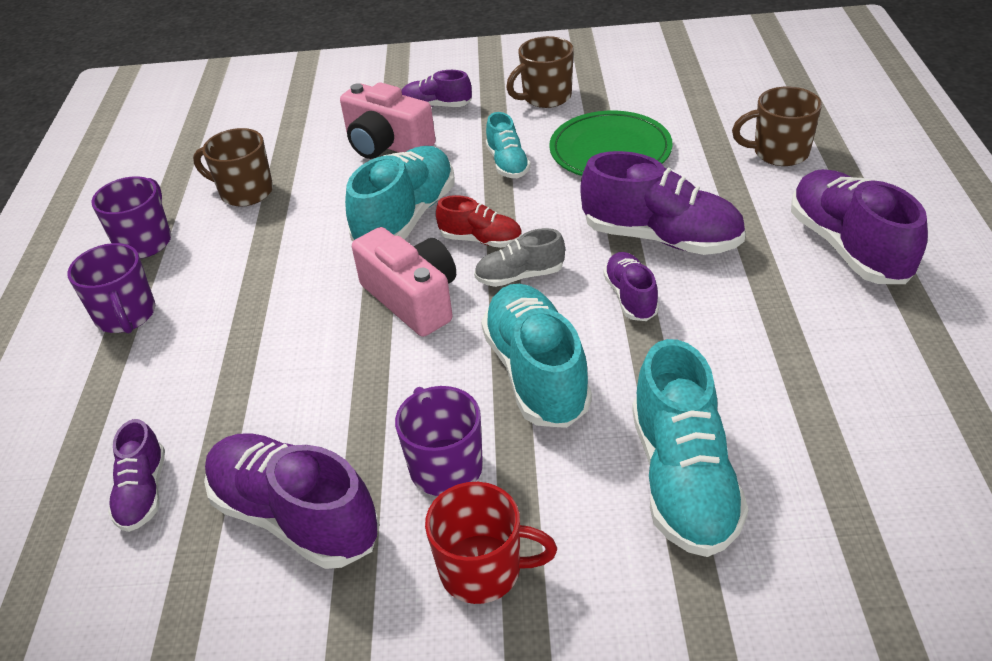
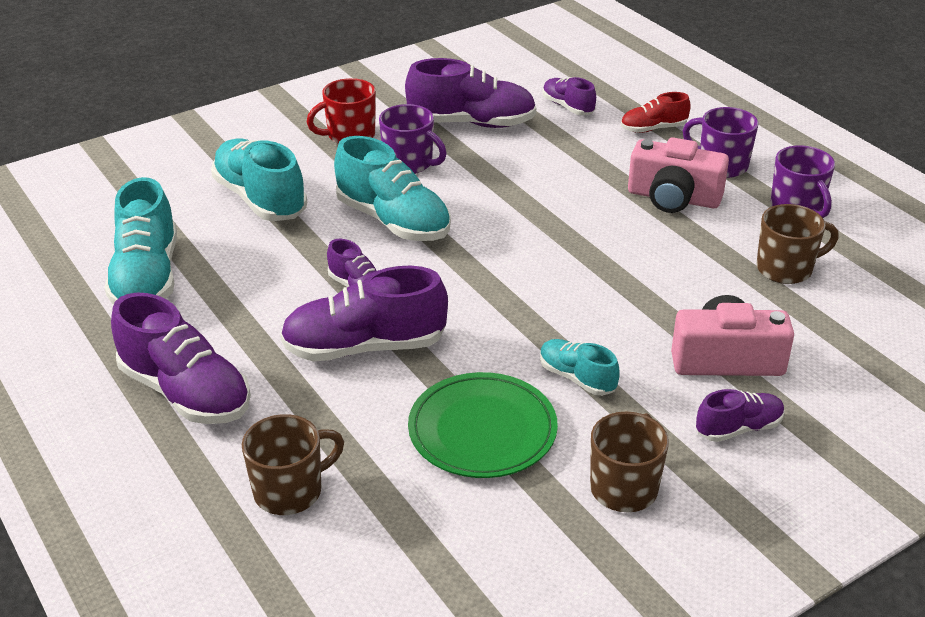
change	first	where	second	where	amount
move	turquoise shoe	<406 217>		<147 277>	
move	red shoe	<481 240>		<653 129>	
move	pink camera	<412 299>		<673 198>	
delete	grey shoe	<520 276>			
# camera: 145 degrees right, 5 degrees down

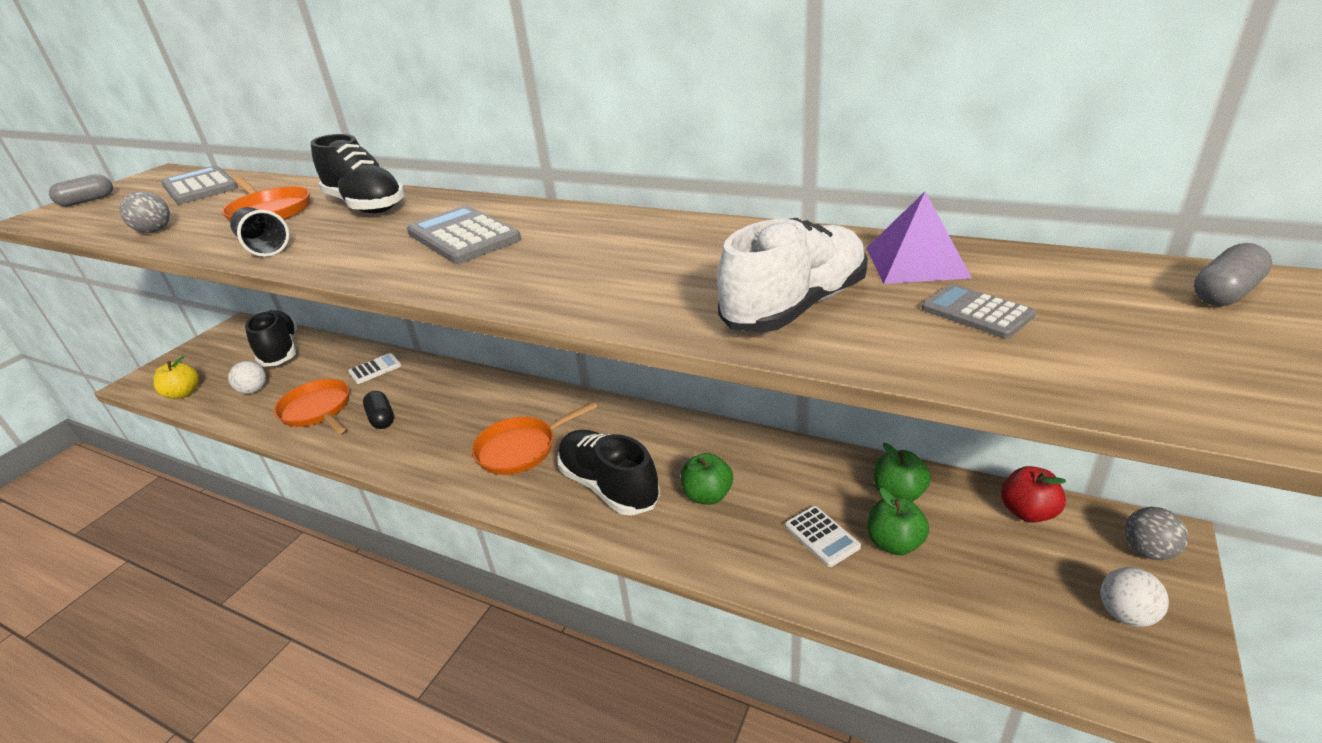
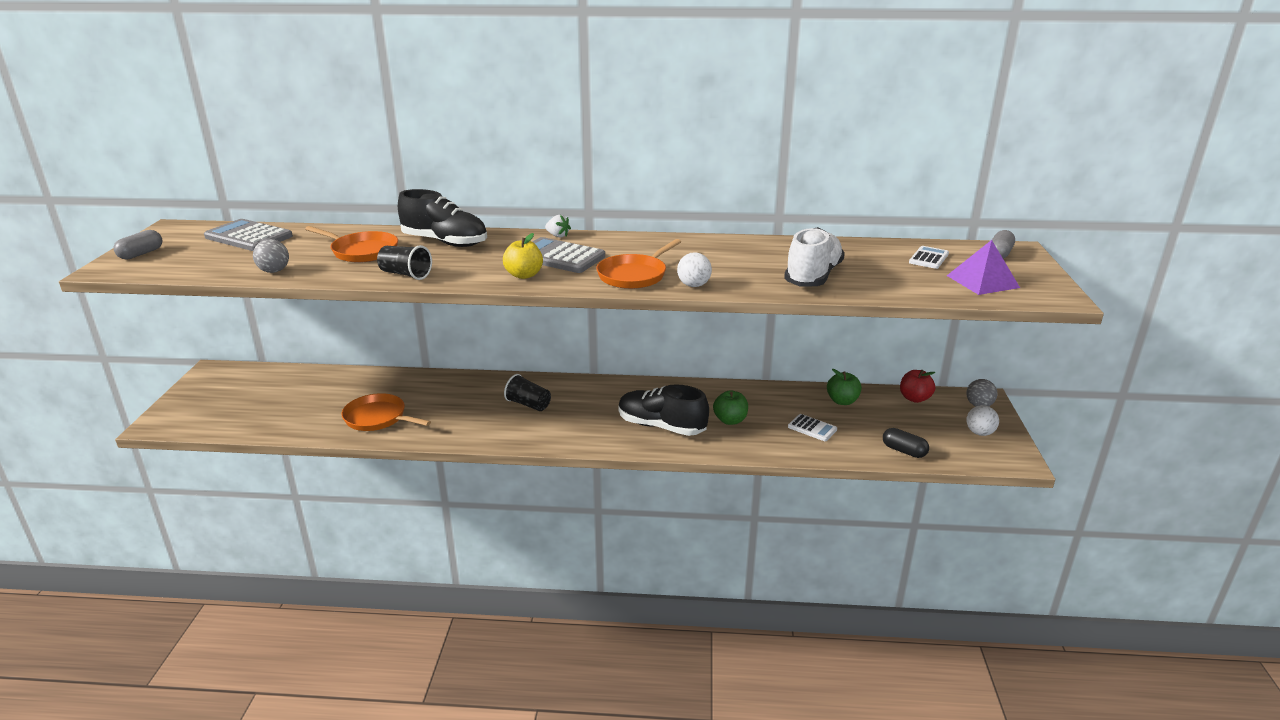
change	first	where	second	where	amount
move	purple pyramid	<916 262>		<982 281>	
delete	grey calculator	<976 312>			
delete	black shoe	<280 351>			
move	white calculator	<375 369>		<928 258>	
move	yellow apple	<184 394>		<524 275>	
move	white ball	<254 390>		<693 285>	
move	black capsule	<382 418>		<904 451>	
move	orange pan	<521 449>		<634 275>	
delete	green apple	<894 543>			
insert			white strawberry	<558 236>	
insert			black cup	<528 404>	
# camera: 25 degrees left, 5 degrees down

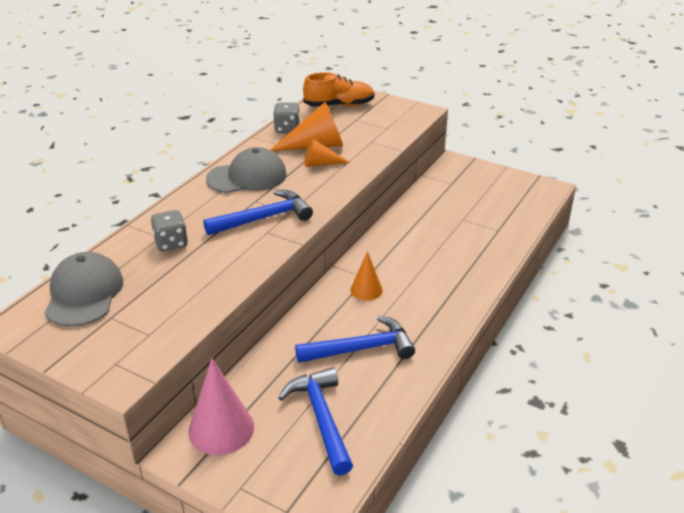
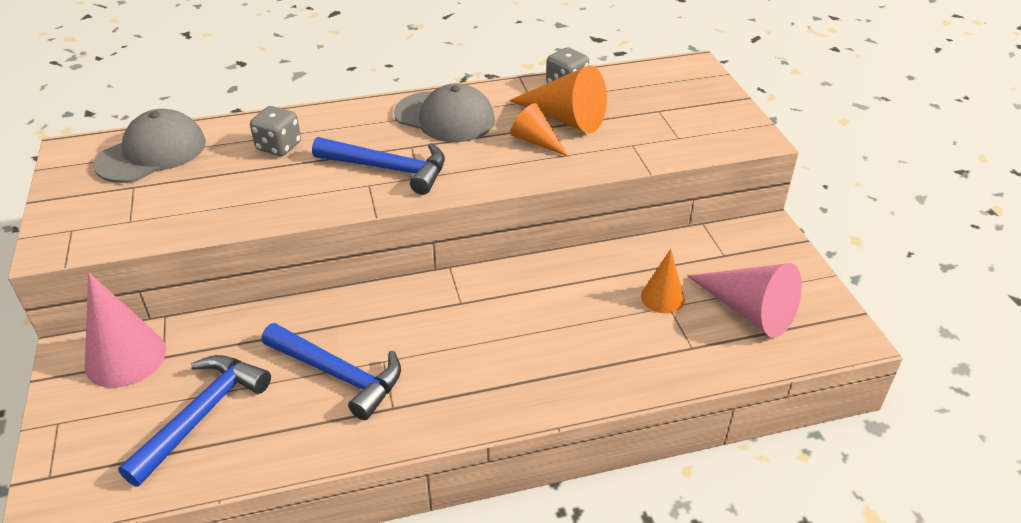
change	first	where	second	where	amount
delete	orange shoe	<339 105>			
move	orange cone	<366 290>		<662 298>	
insert			pink cone	<748 311>	
# camera: 45 degrees right, 5 degrees up

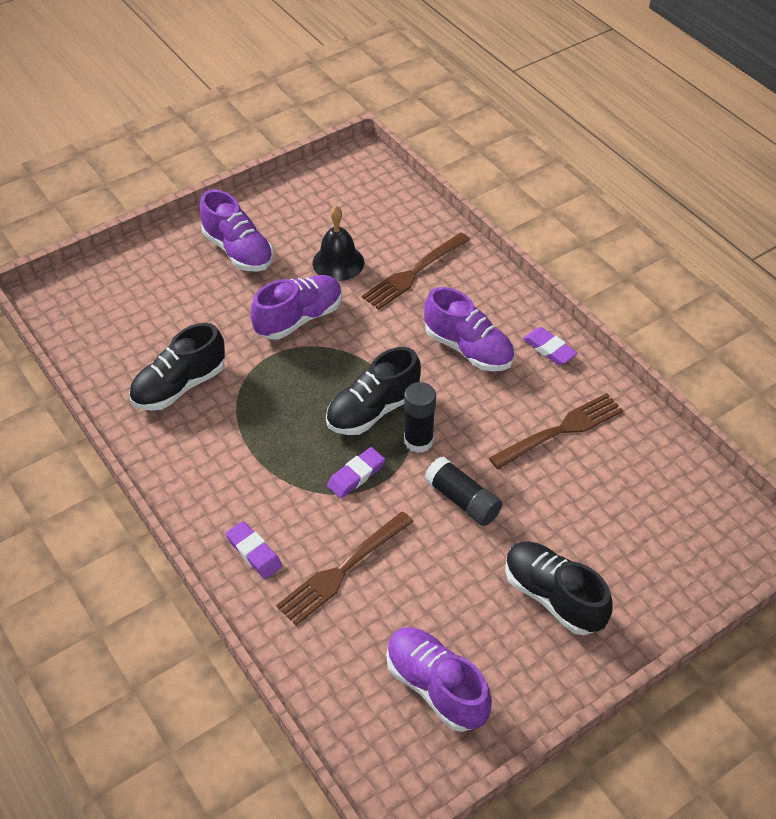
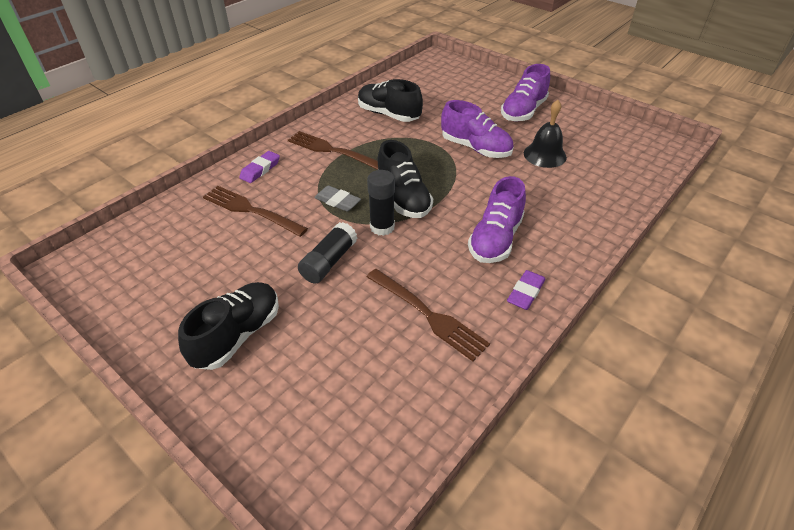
change	first	where	second	where	amount
move	brown fork	<414 273>		<332 150>	
rotate	black shoe	<373 410>		<403 198>	150 degrees counterclockwise
recolor	purple eraser	<356 475>	grey eraser	<337 201>	
delete	purple shoe	<436 687>			
# camera: 75 degrees right, 5 degrees down

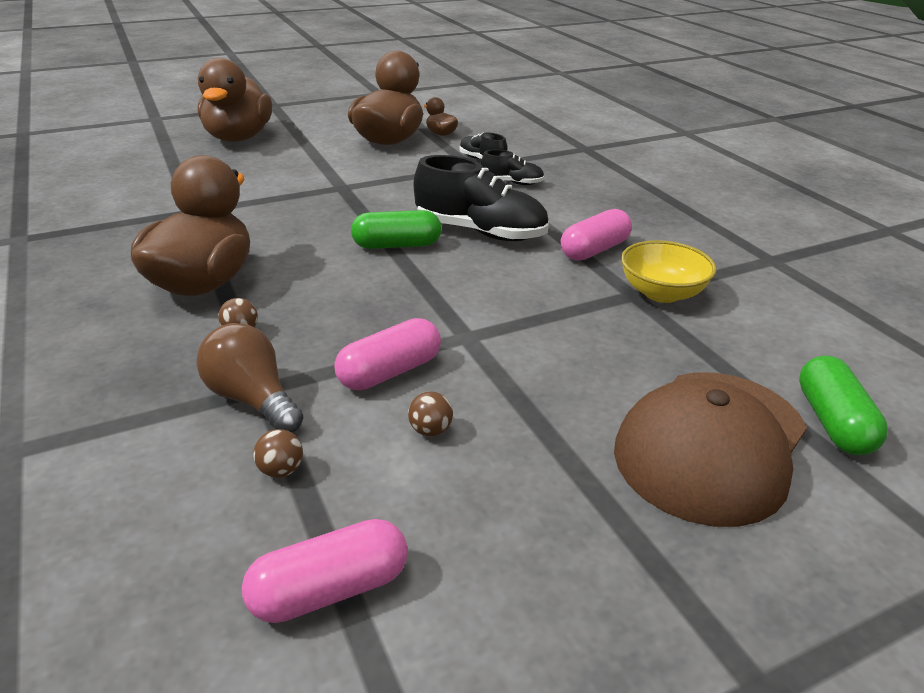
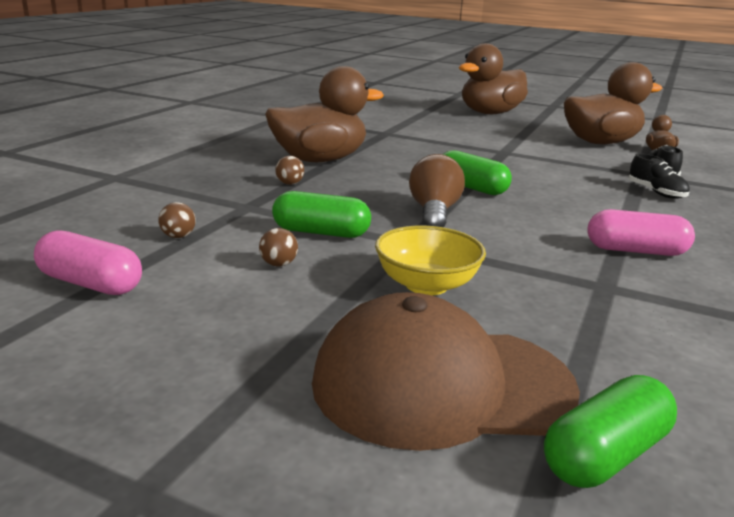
change	first	where	second	where	amount
delete	black shoe	<480 232>			
move	yellow bowl	<661 293>		<426 285>	
recolor	pink capsule	<390 372>	green capsule	<321 232>	
move	brown light bulb	<252 399>		<434 213>	
# camera: 50 degrees right, 10 degrees down

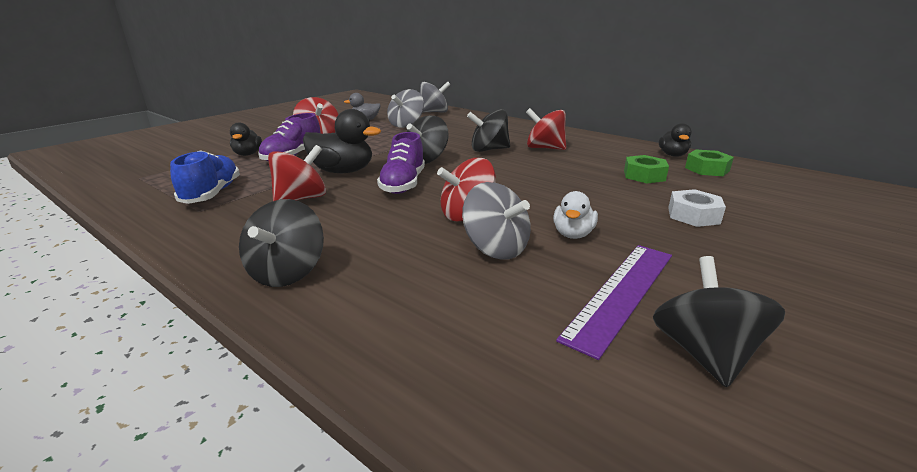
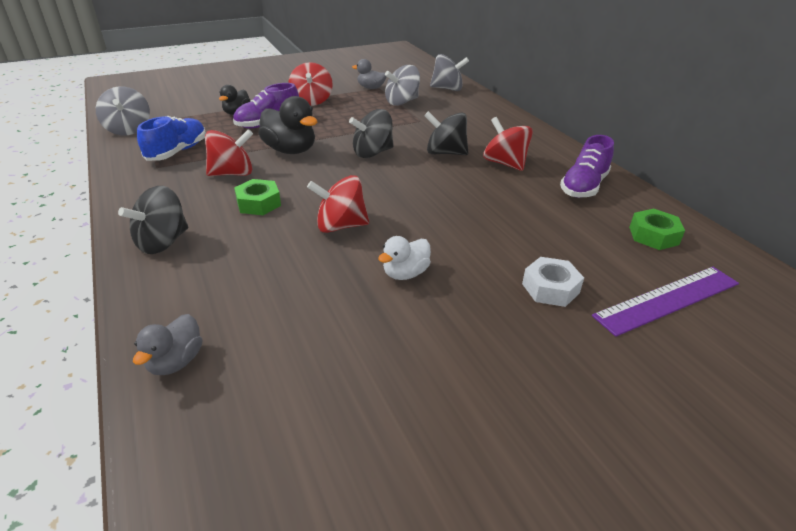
change	first	where	second	where	amount
delete	black duck	<672 155>			
move	purple shoe	<403 184>		<583 186>	
move	green nut	<644 175>		<259 203>	
move	grey spinning top	<495 248>		<128 129>	
move	purple ruler	<622 293>		<668 300>	
delete	black spinning top	<704 353>			
insert			grey duck	<176 361>	
# camera: 25 degrees right, 10 degrees up

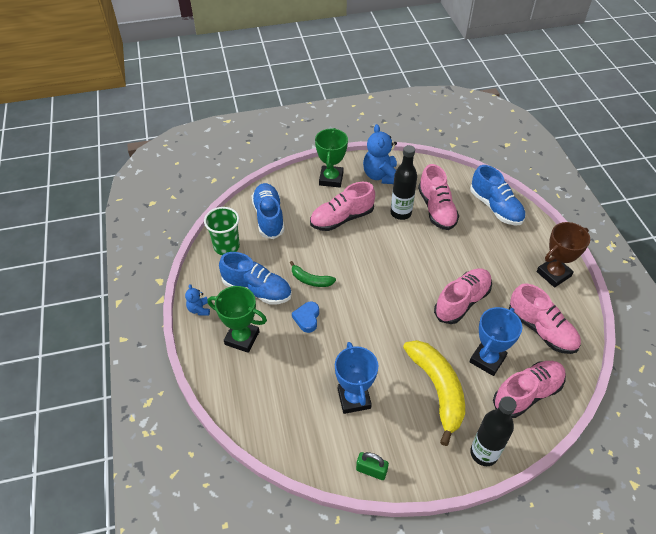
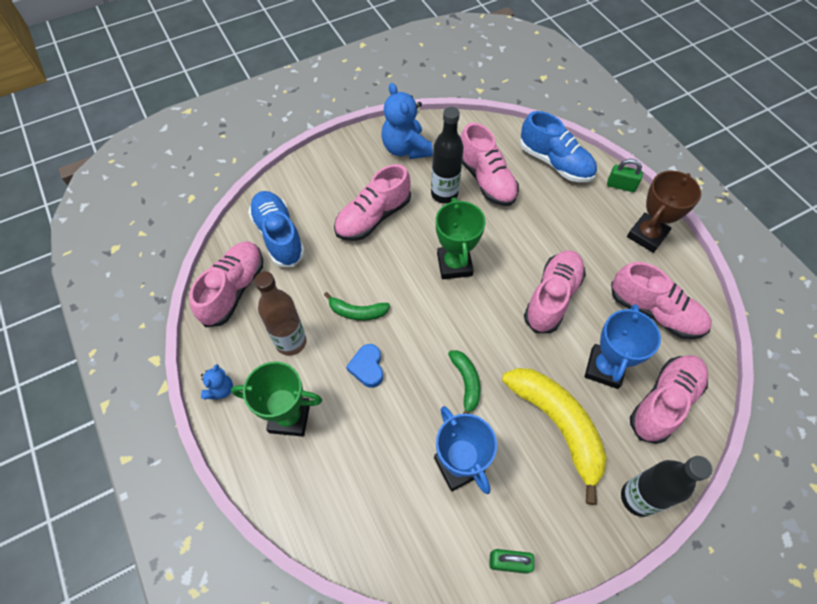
change	first	where	second	where	amount
move	green trophy	<331 179>		<454 264>	
replace	green cup	<226 246>	pink shoe	<233 289>	
replace	blue shoe	<257 289>	brown bottle	<291 342>	
rotate	blue teddy bear	<199 309>		<220 389>	135 degrees counterclockwise
insert			green padlock	<621 185>	
insert			green banana	<466 383>	
# camera: 15 degrees left, 10 degrees up

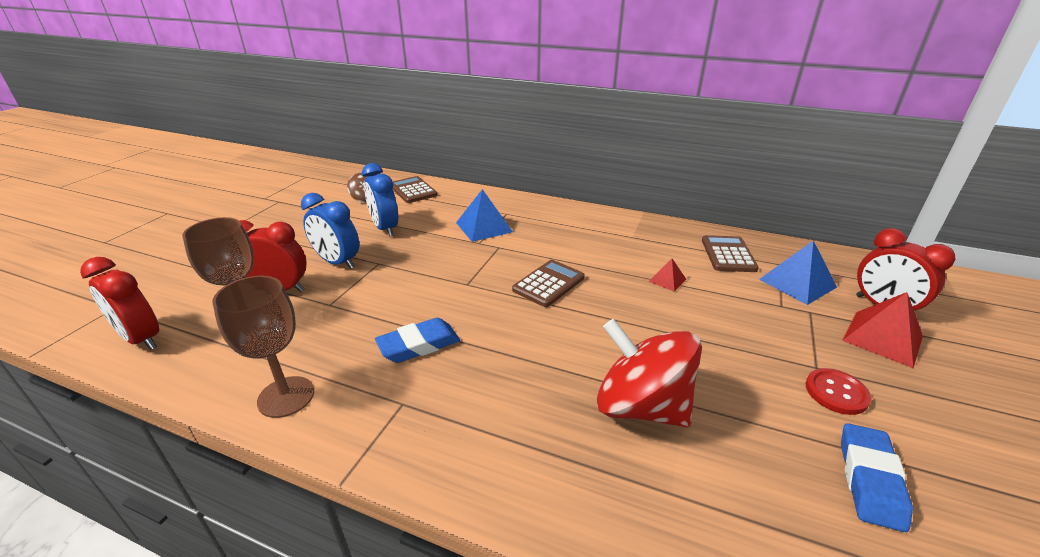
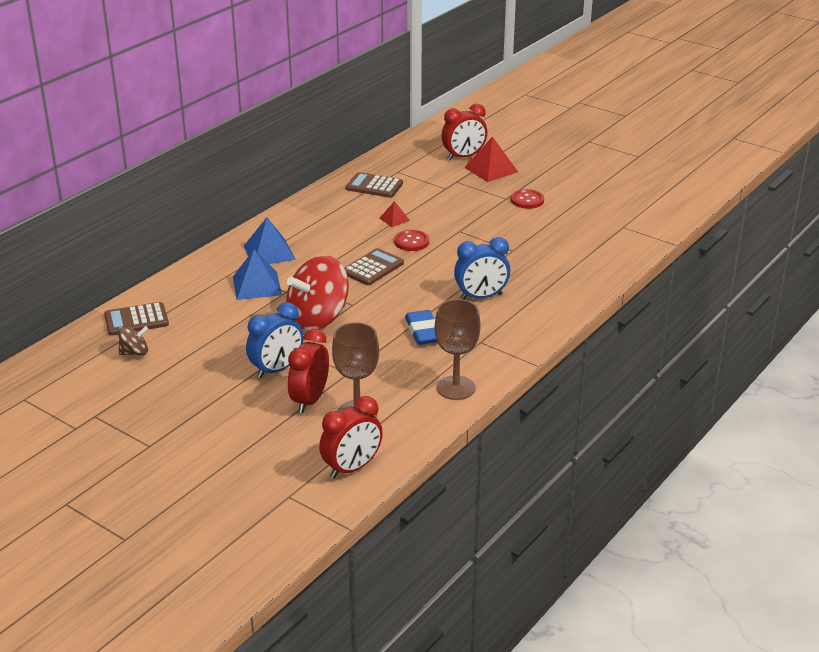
change	first	where	second	where	amount
move	blue clock	<385 228>		<481 297>	
move	blue pyramid	<797 283>		<269 252>	
rotate	brown calculator	<549 284>		<373 268>	75 degrees clockwise
move	red spinning top	<641 406>		<318 318>	
delete	blue eraser	<870 480>			
insert			red button	<411 242>	
# camera: 75 degrees left, 0 degrees up

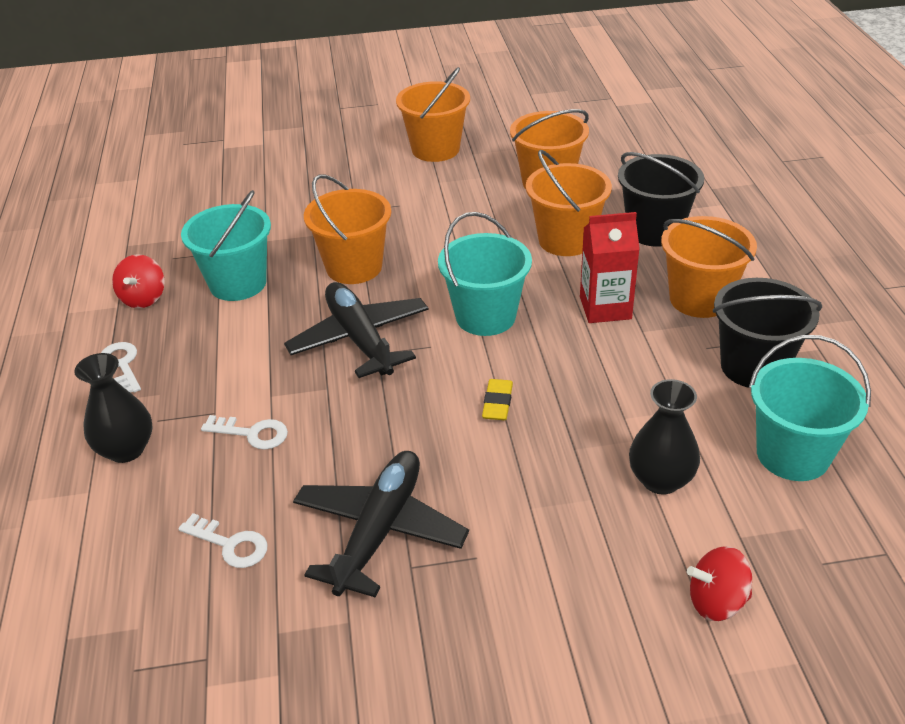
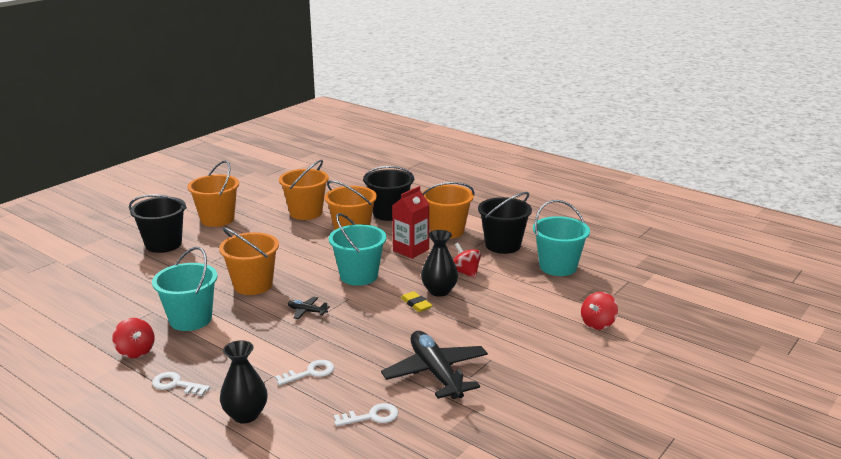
change	first	where	second	where	amount
resize	black plane	<360 339>		<307 311>	x0.44
move	black vase	<660 480>		<439 291>	
insert			black bucket	<163 244>	
insert			red spinning top	<465 272>	
# camera: 45 degrees left, 15 degrees down

